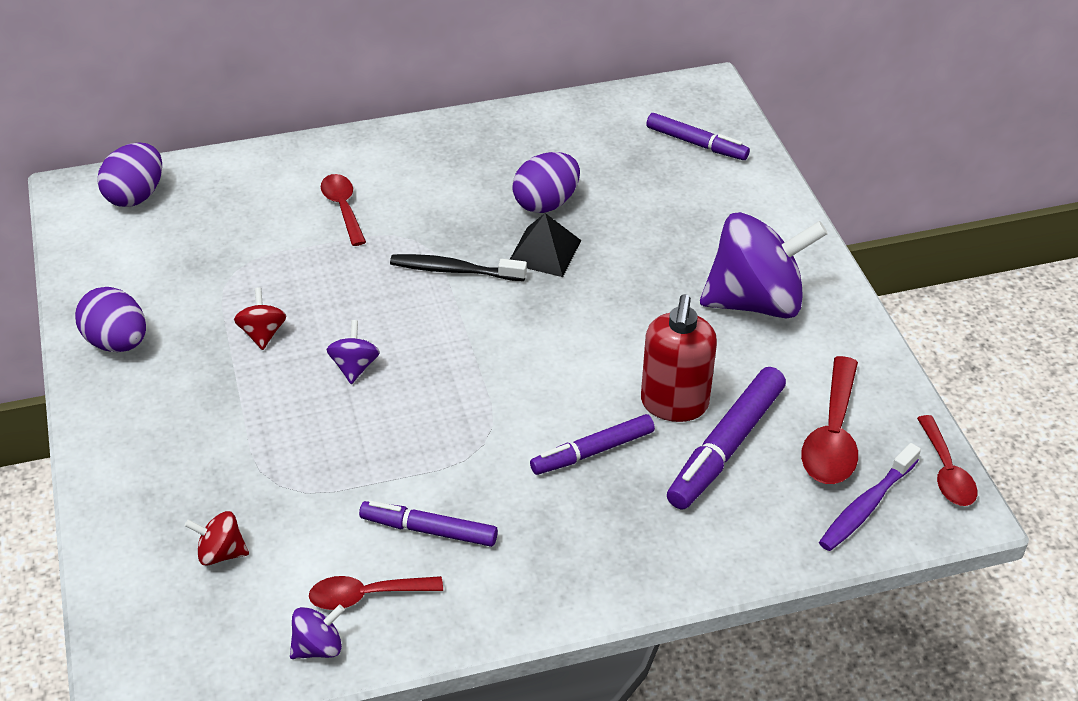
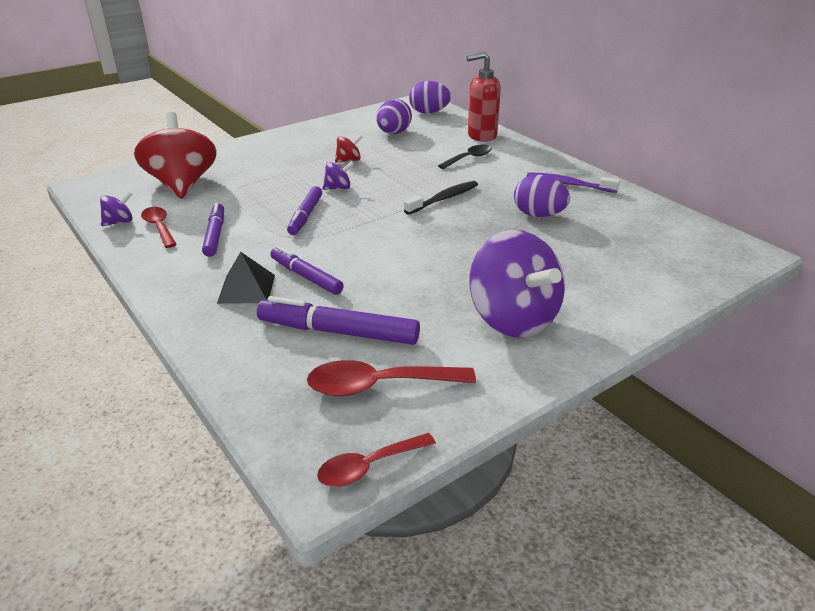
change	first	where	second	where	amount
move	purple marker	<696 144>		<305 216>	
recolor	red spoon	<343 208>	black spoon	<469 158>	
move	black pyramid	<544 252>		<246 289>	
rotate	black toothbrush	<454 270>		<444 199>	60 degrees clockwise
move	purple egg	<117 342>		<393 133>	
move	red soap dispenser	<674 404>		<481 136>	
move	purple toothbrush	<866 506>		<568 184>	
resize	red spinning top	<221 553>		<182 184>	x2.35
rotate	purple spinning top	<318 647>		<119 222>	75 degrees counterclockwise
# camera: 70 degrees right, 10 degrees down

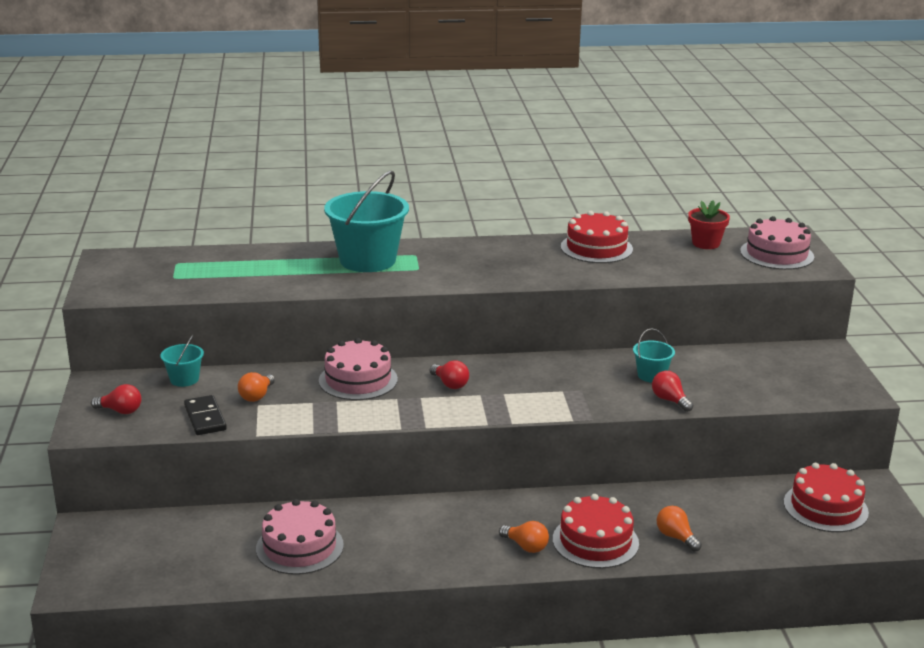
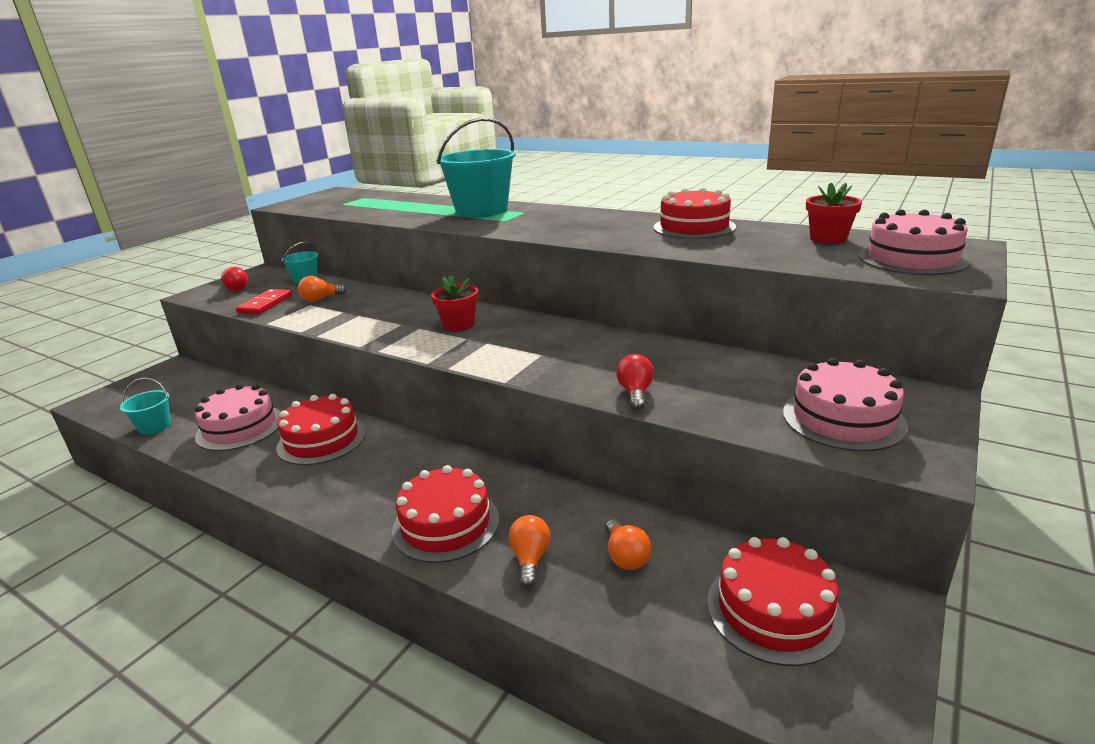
change	first	where	second	where	amount
move	turquoise bucket	<651 375>		<154 426>	
move	pink cake	<358 380>		<843 418>	
replace	red light bulb	<450 384>	red flower pot	<459 324>	
recolor	black domino	<205 418>	red domino	<265 304>	
move	orange light bulb	<526 546>		<625 556>	
insert			red cake	<321 440>	
# camera: 40 degrees right, 0 degrees up

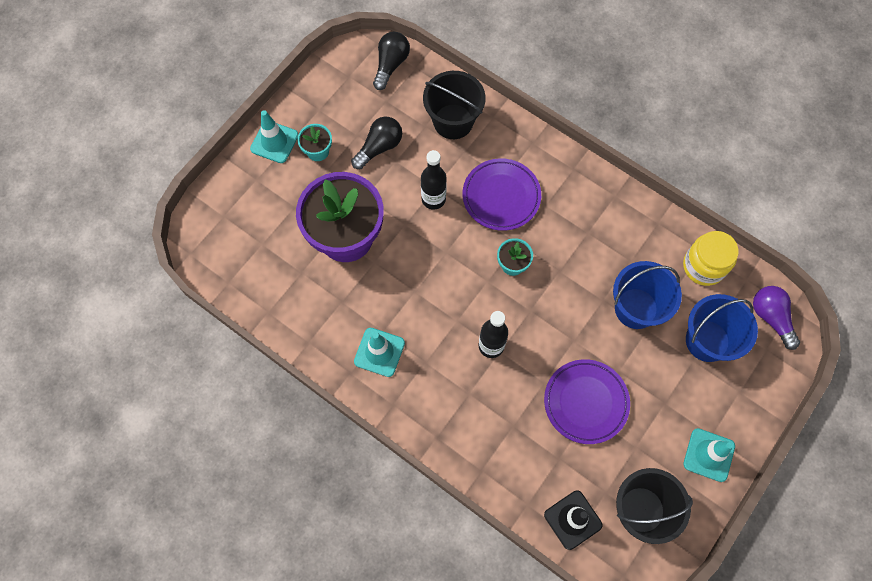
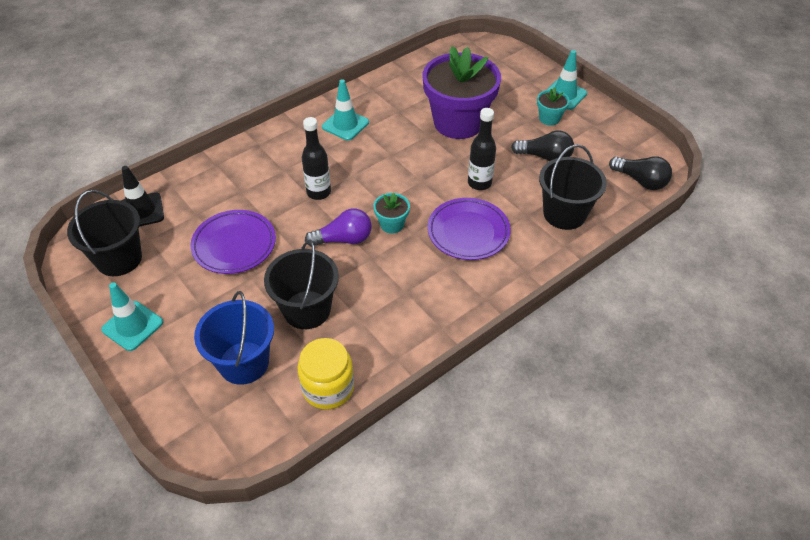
change	first	where	second	where	amount
rotate	black light bulb	<379 147>		<545 157>	45 degrees counterclockwise
recolor	blue bucket	<636 308>	black bucket	<307 310>	
move	purple light bulb	<771 318>		<343 239>	
# camera: 105 degrees right, 20 degrees down

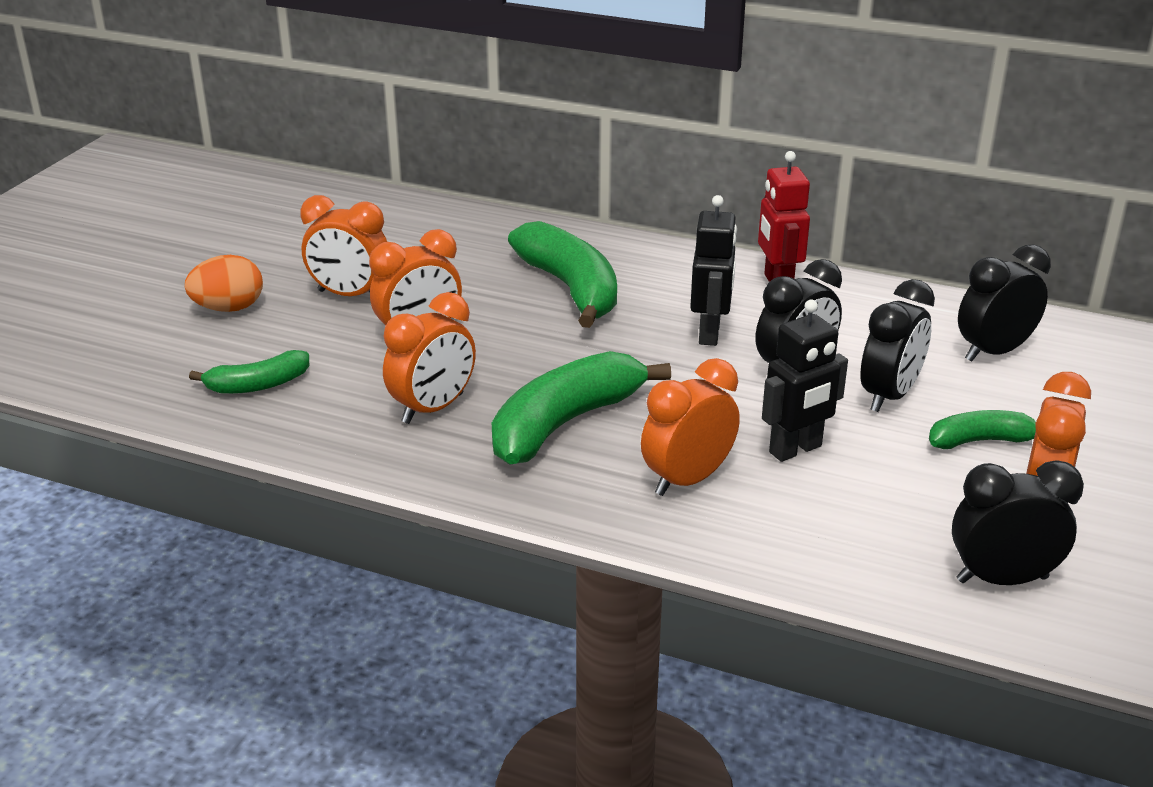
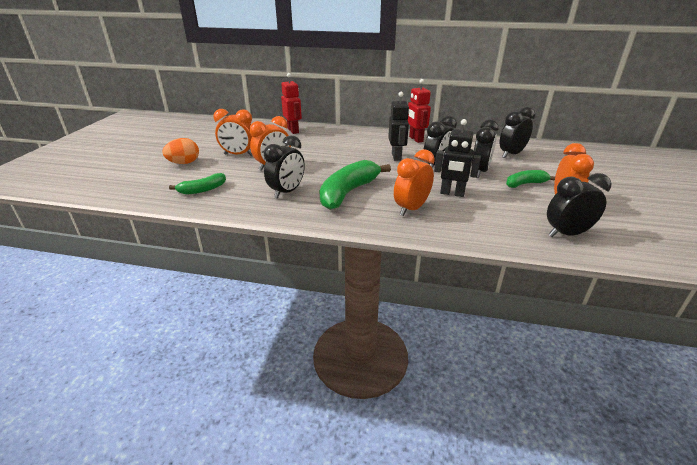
change	first	where	second	where	amount
delete	green banana	<571 288>			
recolor	orange clock	<433 408>	black clock	<287 192>	
rotate	black robot	<796 450>		<452 193>	60 degrees clockwise
insert			red robot	<293 131>	
# camera: 10 degrees left, 0 degrees up

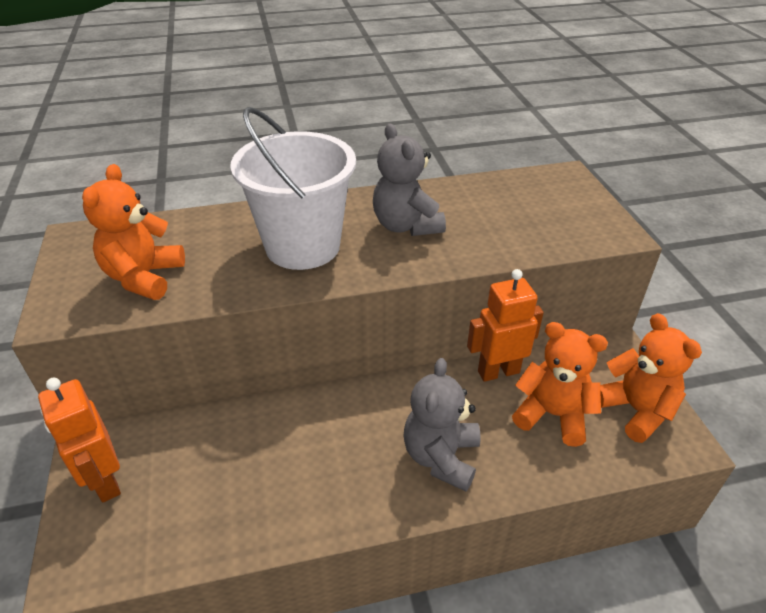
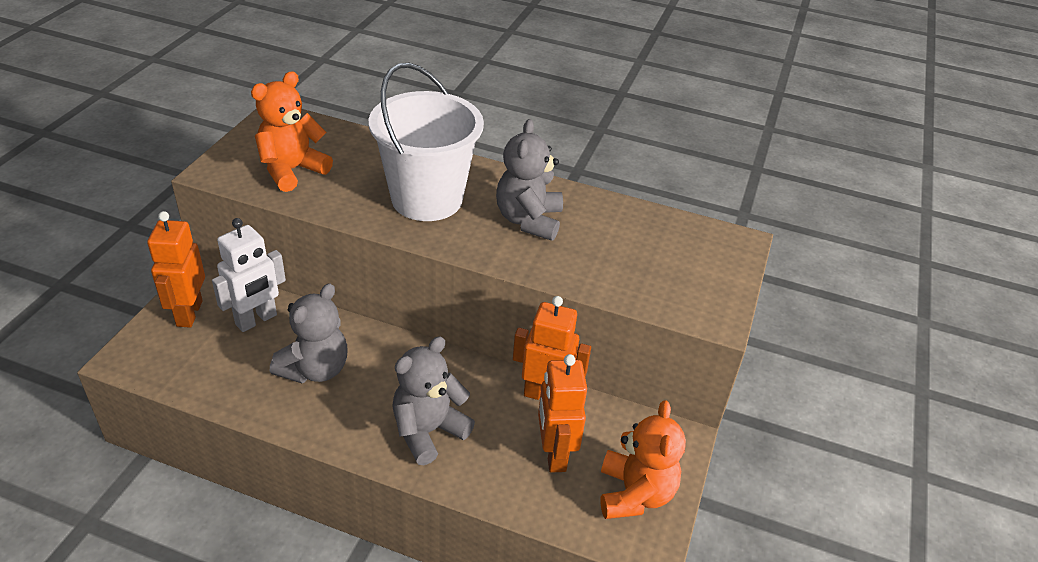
change	first	where	second	where	amount
replace	orange teddy bear	<552 415>	orange robot	<554 454>	
insert			white robot	<256 320>	
insert			grey teddy bear	<315 369>	
# camera: 30 degrees right, 0 degrees up

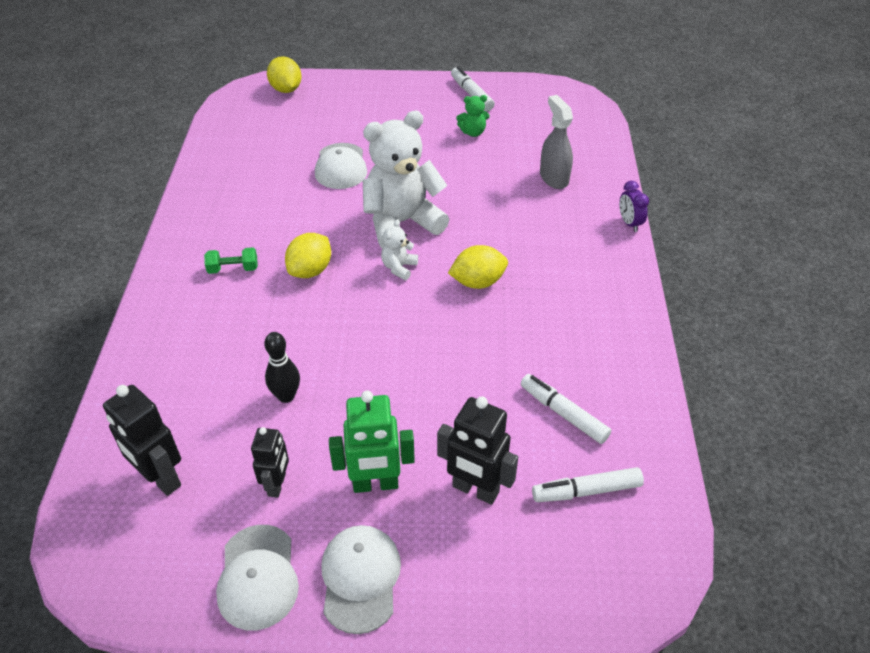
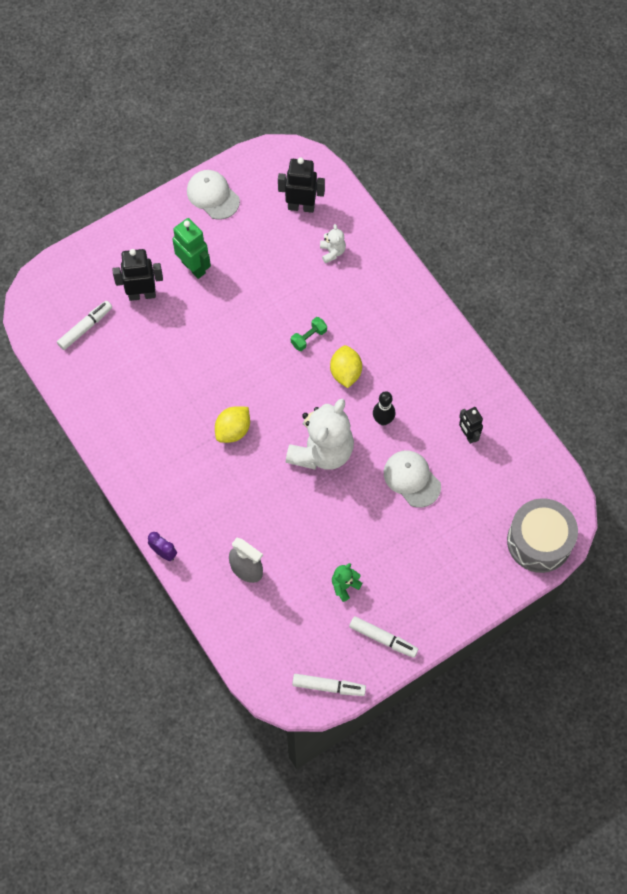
change	first	where	second	where	amount
replace	yellow lemon	<286 89>	grey drum	<539 541>	
move	white teddy bear	<399 267>		<332 252>	
move	green dumbbell	<233 269>		<308 338>	
move	black bowling pin	<286 396>		<383 420>	
move	white marker	<563 413>		<328 686>	
rotate	green robot	<375 484>		<194 267>	90 degrees clockwise
move	black robot	<277 484>		<468 435>	
delete	white cap	<360 578>			
# camera: 145 degrees right, 20 degrees up

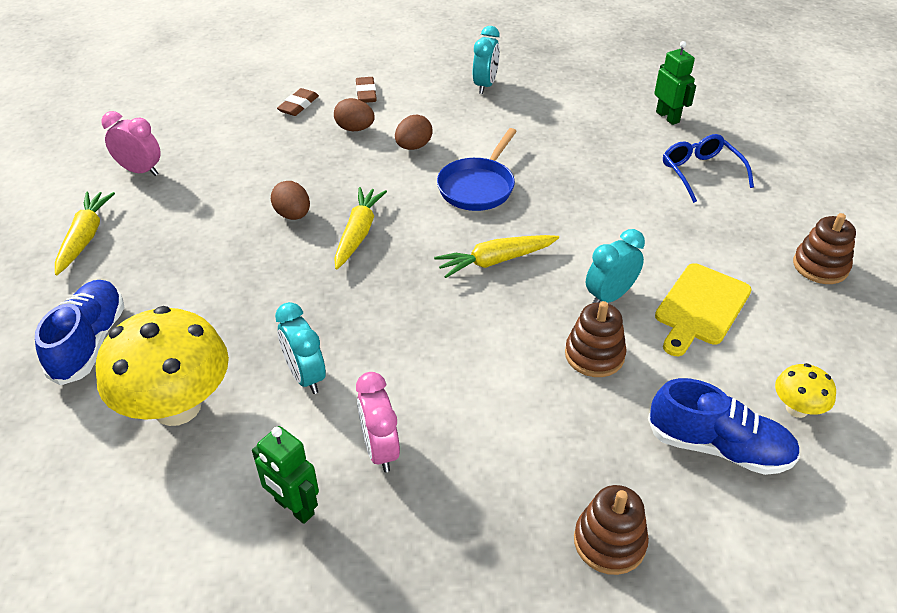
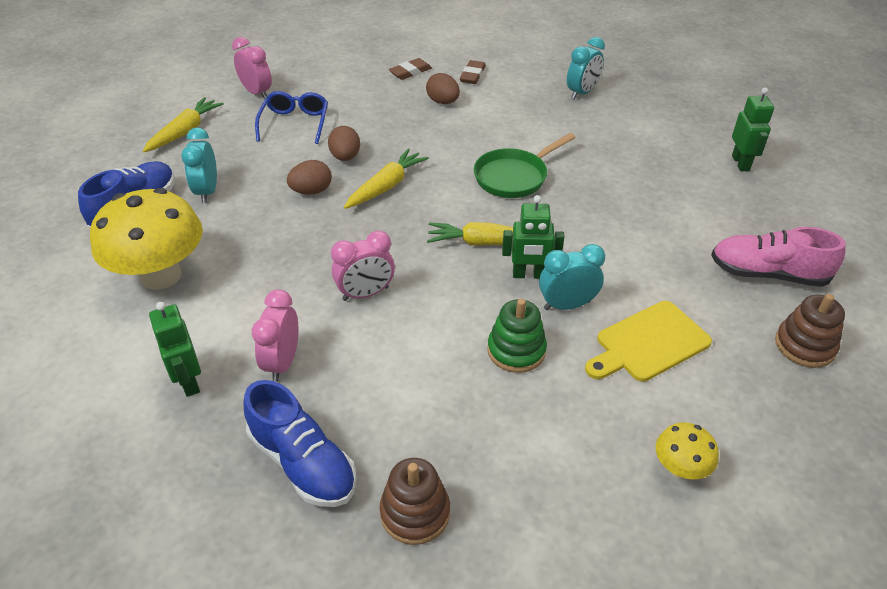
change	first	where	second	where	amount
move	brown egg	<413 146>		<311 191>	
recolor	blue pan	<478 187>	green pan	<514 177>	
move	blue glasses	<700 173>		<295 123>	
recolor	brown stacking toy	<594 355>	green stacking toy	<516 350>	
move	turquoise clock	<305 376>		<207 191>	
move	blue shoe	<718 447>		<303 462>	
insert			green robot	<529 275>	
insert			pink shoe	<768 274>	
insert			pink clock	<365 294>	
# camera: 25 degrees right, 0 degrees up

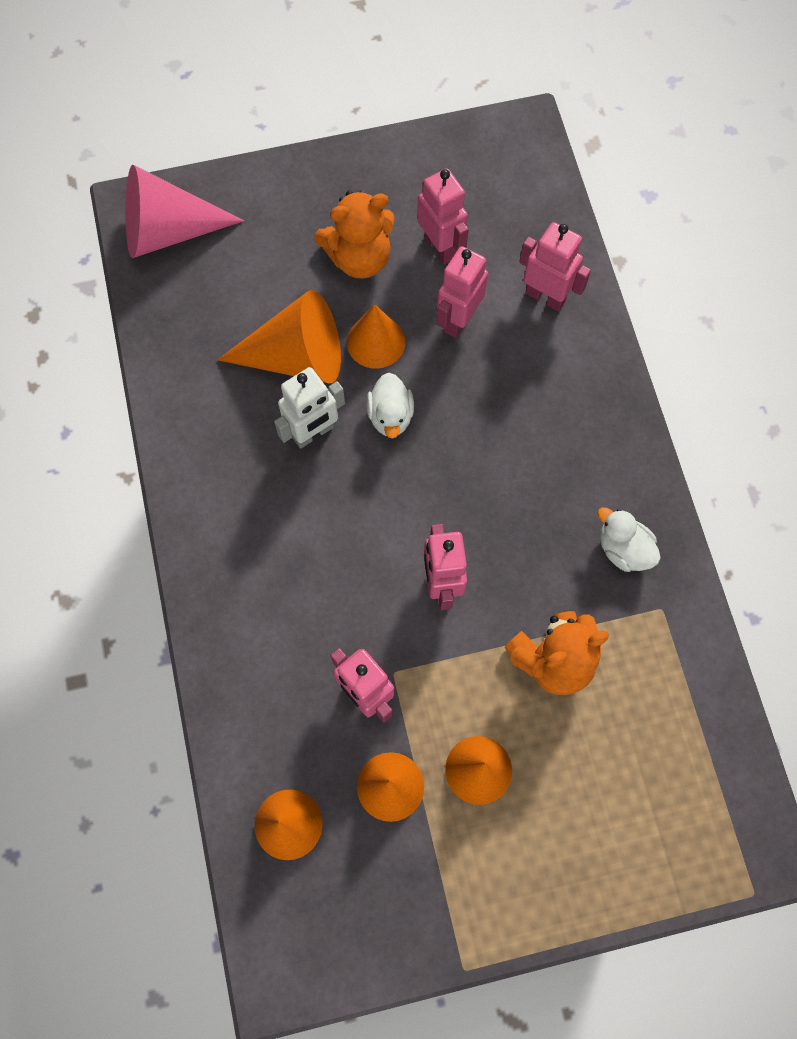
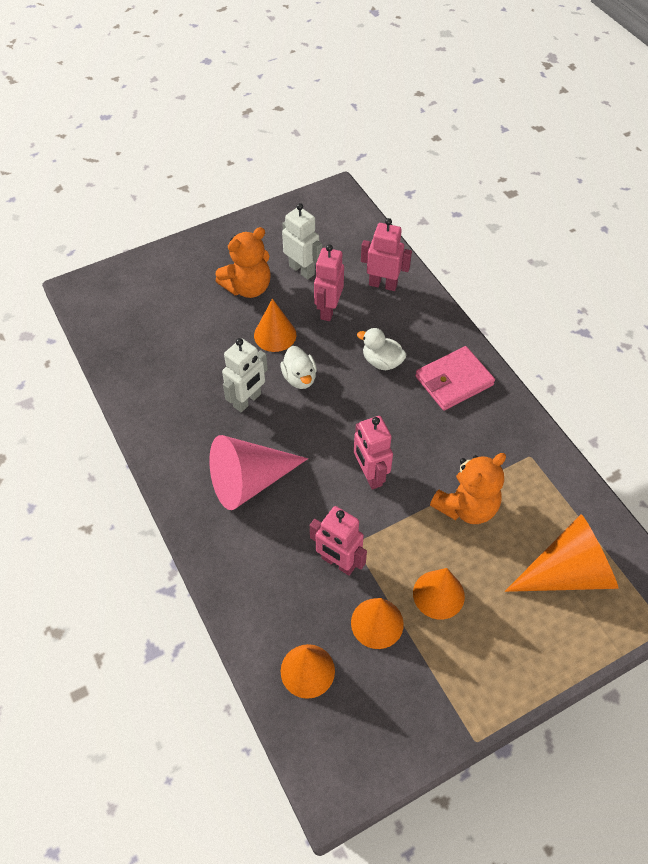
change	first	where	second	where	amount
move	pink cone	<169 231>		<249 481>	
recolor	pink robot	<440 247>	white robot	<302 270>	
move	orange cone	<296 357>		<567 572>	
move	white duck	<623 549>		<382 361>	
insert			pink wallet	<454 381>	
# camera: 15 degrees left, 15 degrees down

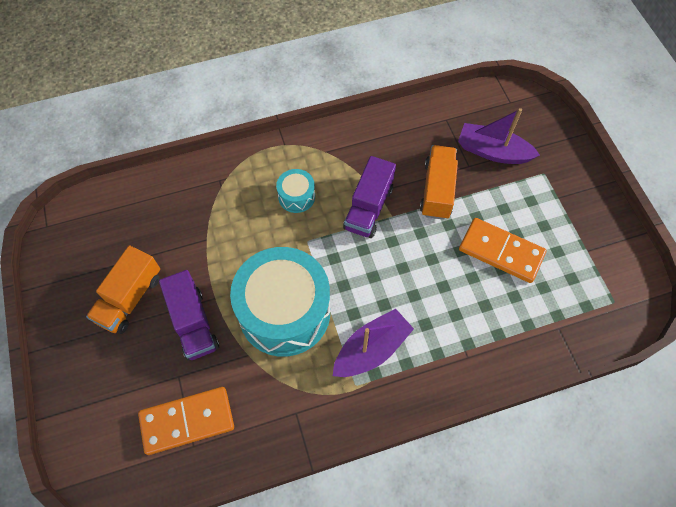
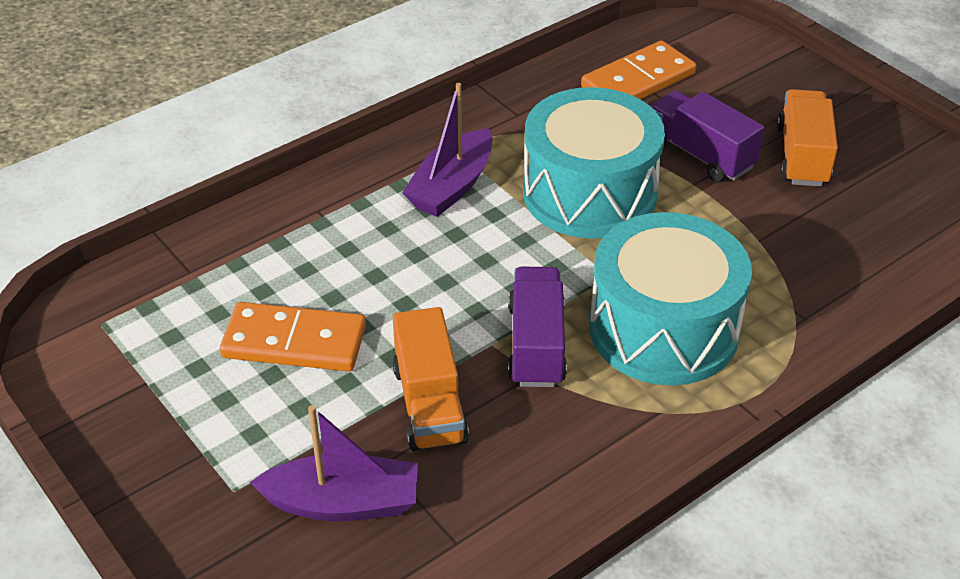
change	first	where	second	where	amount
resize	turquoise drum	<296 196>		<663 329>	x2.27
# camera: 160 degrees right, 20 degrees down

